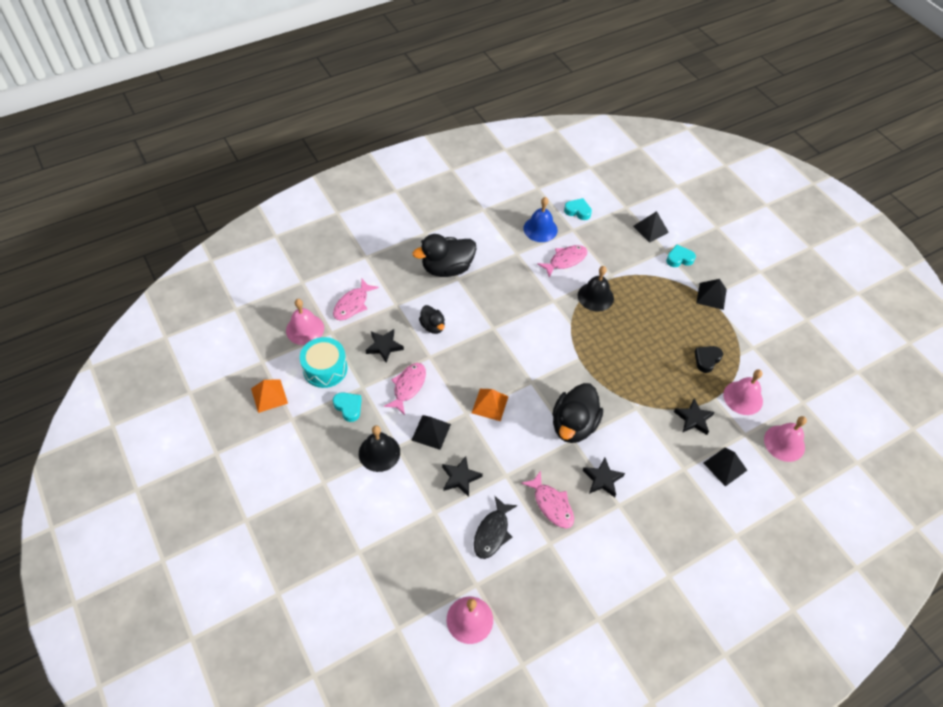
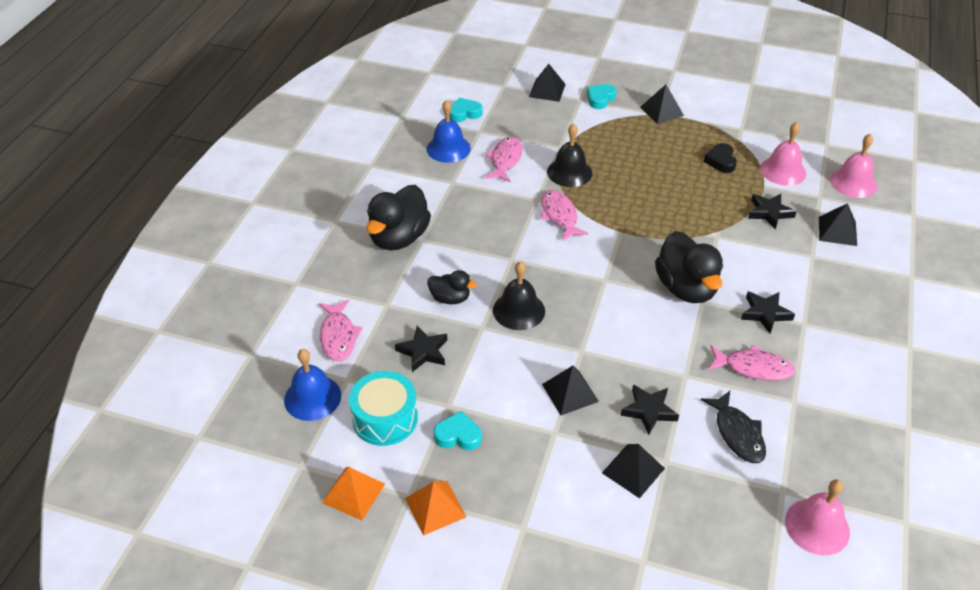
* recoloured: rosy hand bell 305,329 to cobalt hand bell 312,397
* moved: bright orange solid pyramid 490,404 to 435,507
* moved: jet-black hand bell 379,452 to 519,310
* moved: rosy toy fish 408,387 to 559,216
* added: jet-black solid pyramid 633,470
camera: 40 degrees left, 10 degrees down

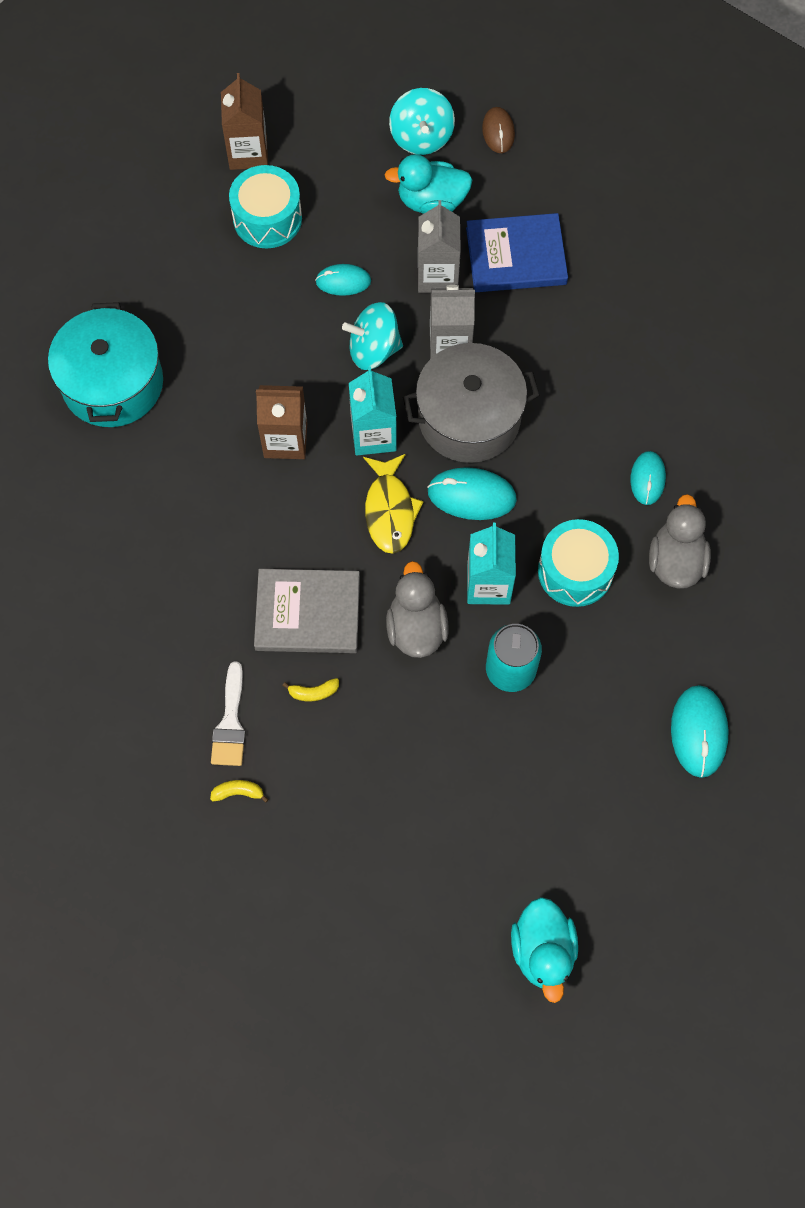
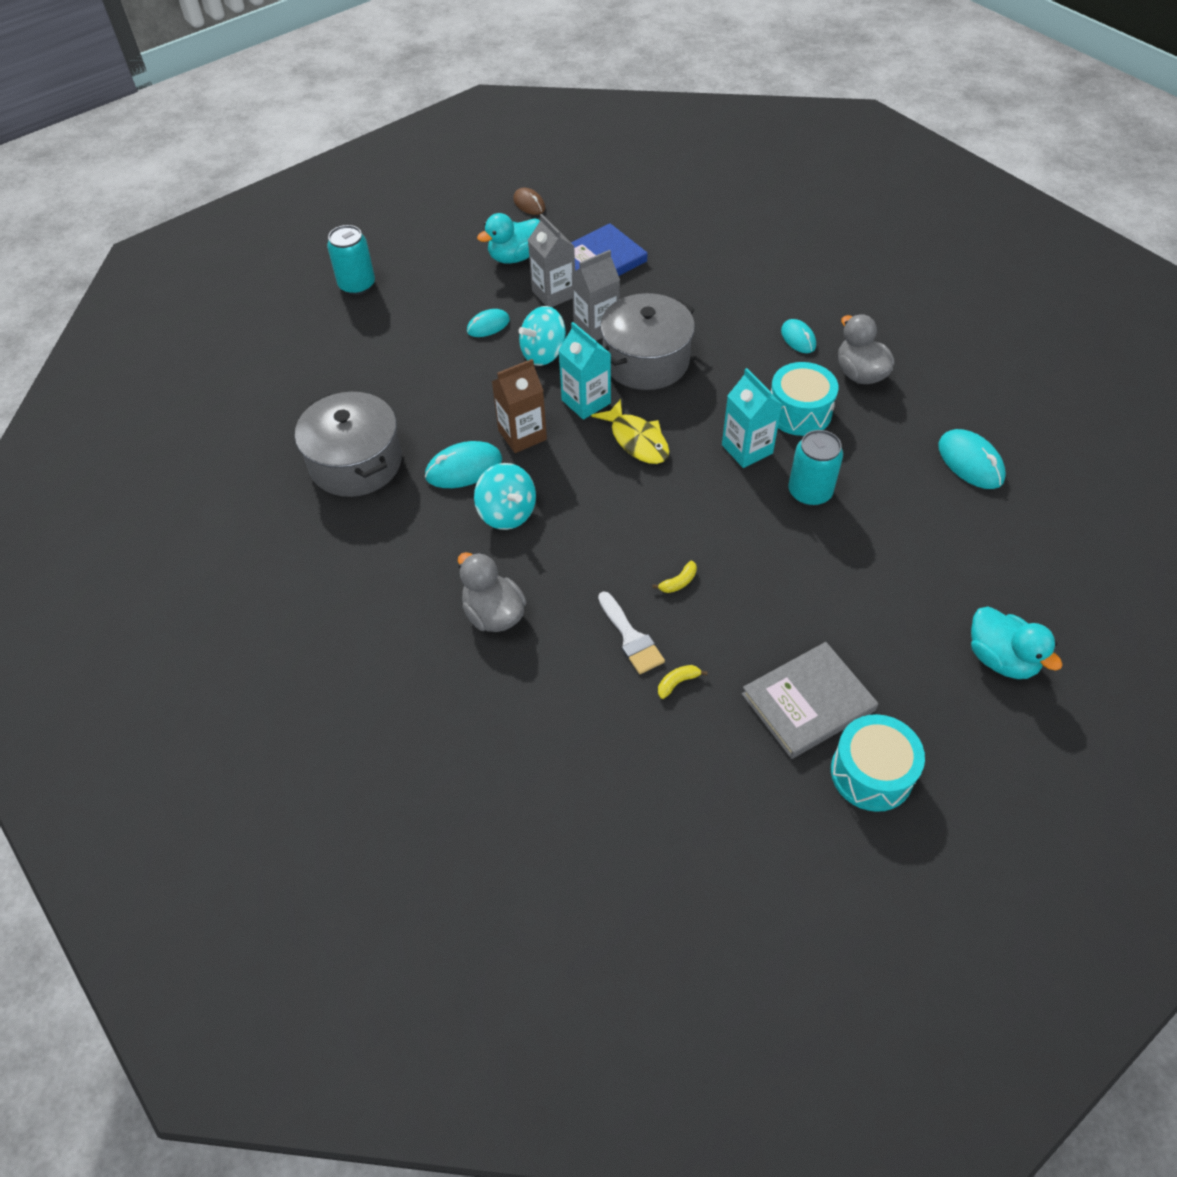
* recoloured: turquoise stockpot 112,383 to grey stockpot 355,463
* replaced: dark brown milk carton 248,153 to turquoise tin 357,285
* moved: turquoise mouse 471,495 to 464,468
* moved: grey toy duck 416,628 to 493,614
* moved: turquoise toy top 421,137 to 507,513
* moved: grey hardback 308,613 to 808,702
* moved: turquoise drum 267,218 to 871,773
camera: 30 degrees left, 15 degrees down

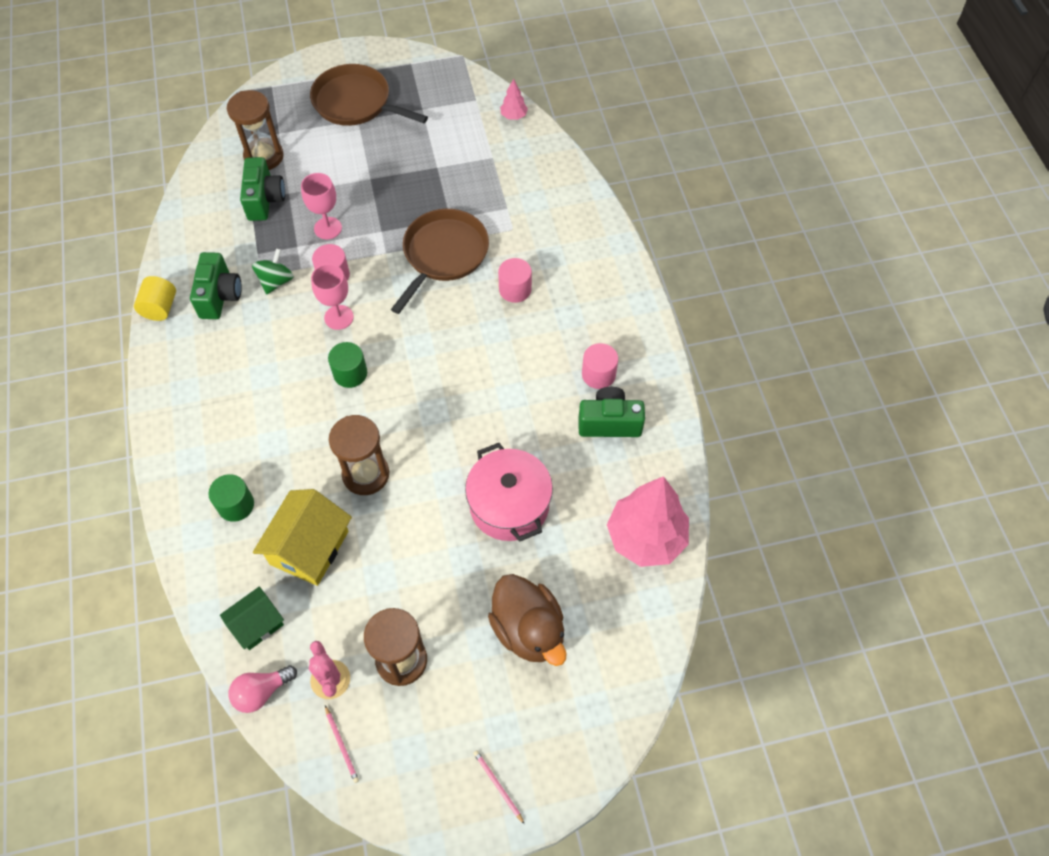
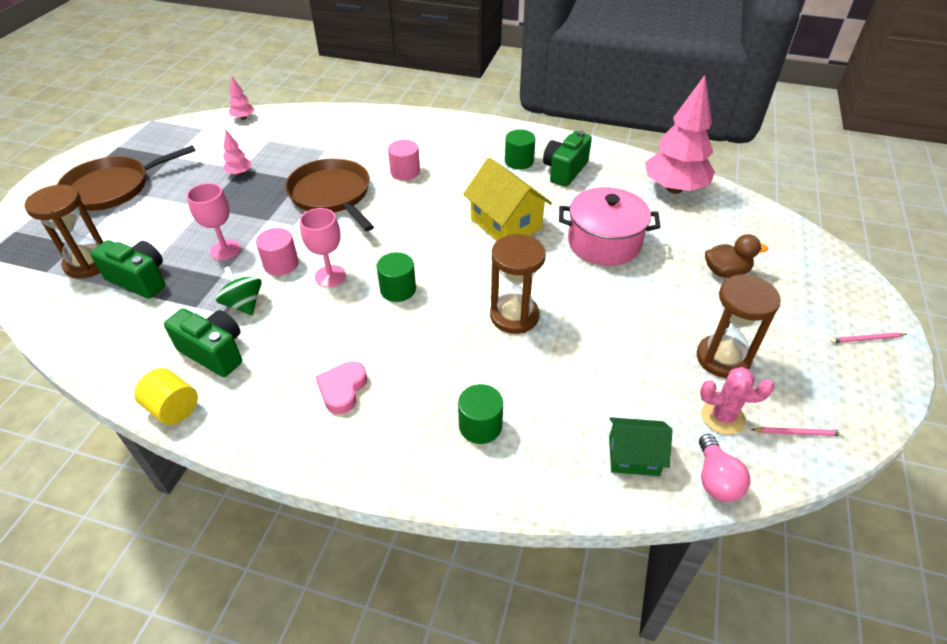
* added: rosy toy tree 239,173
* added: rosy heart 342,389
* moved: yellow house 309,547 to 506,224
* recoloured: rosy solid cylinder 598,374 to green solid cylinder 519,161
* turned: green house 257,624 = 633,456 75 degrees counterclockwise
* resized: dark brown toy duck 528,630 = 725,272 x0.61
camera: 60 degrees left, 15 degrees down

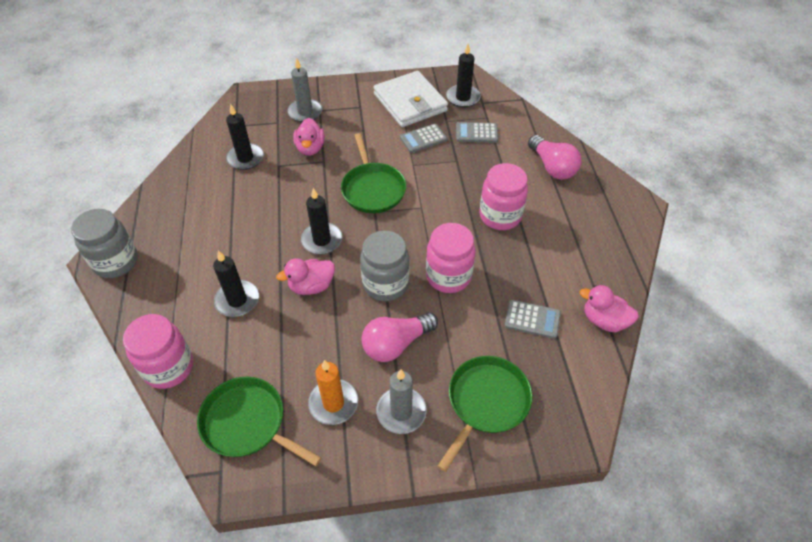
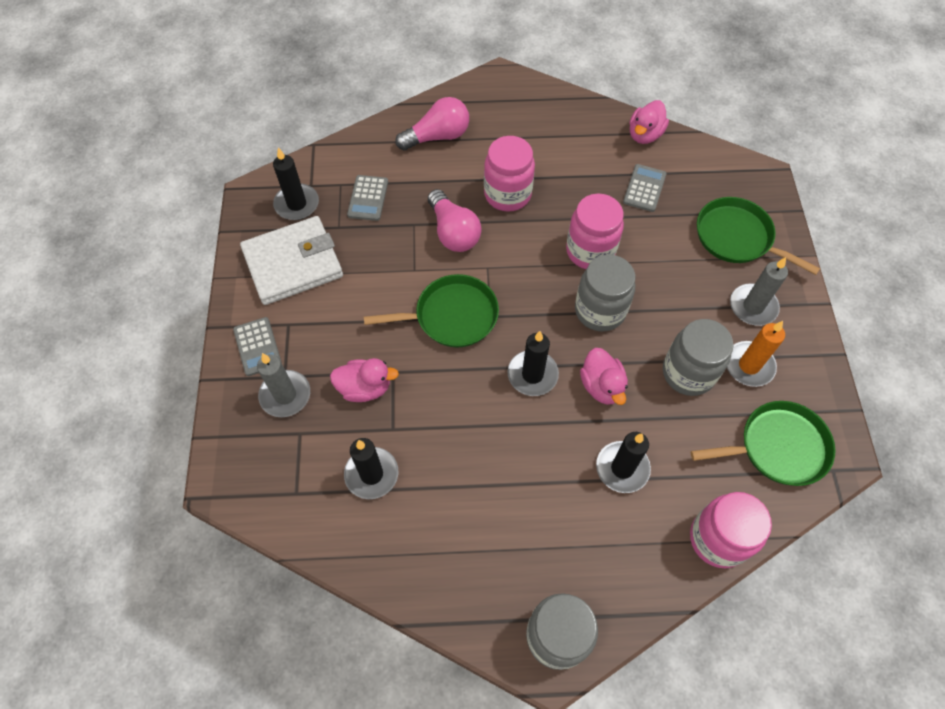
* moved: grey calculator 423,139 to 257,347
* moved: rosy light bulb 396,344 to 453,232
* added: grey jar 688,373
* turned: green skillet 247,423 = 778,447 135 degrees counterclockwise
camera: 85 degrees left, 10 degrees up

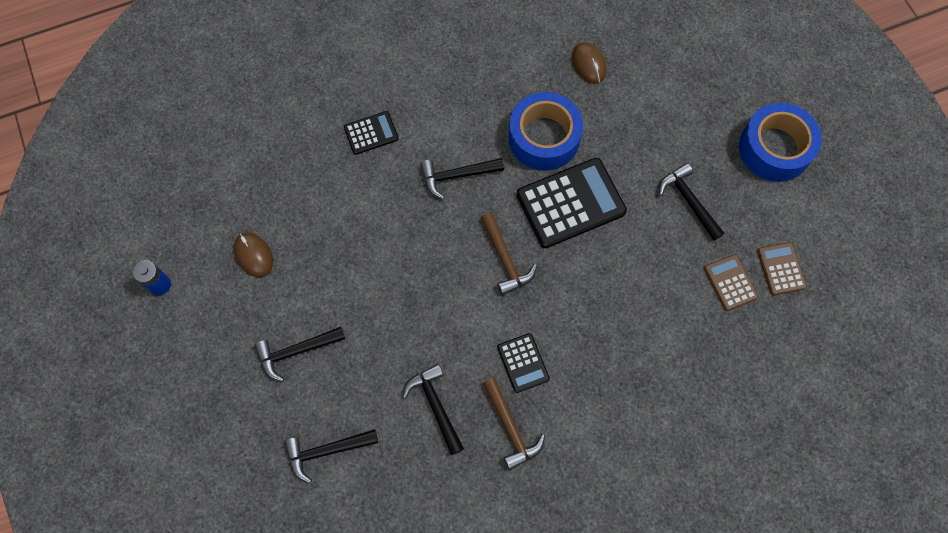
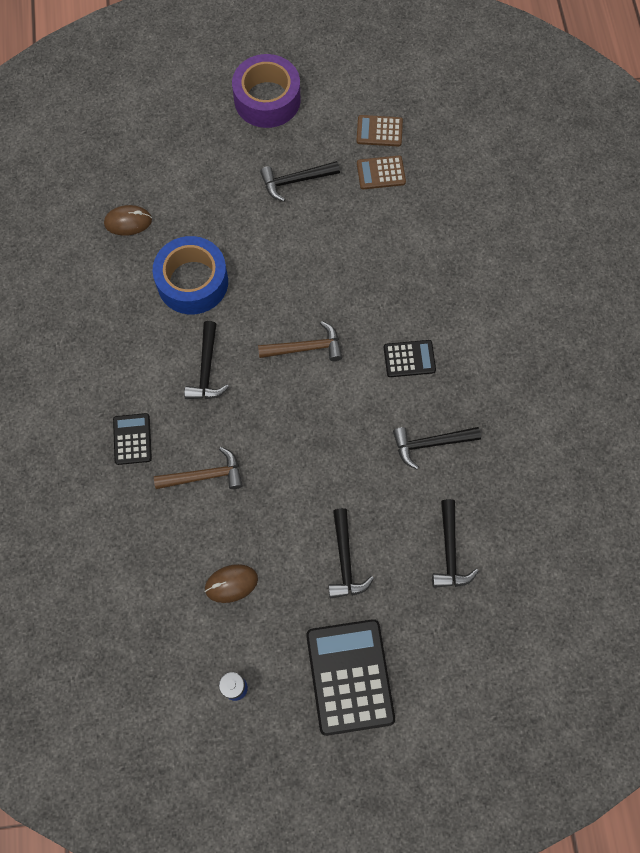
* moved: dark brown claw hammer 511,428 to 205,475
* recoloured: cobalt roll of tape 774,149 to violet roll of tape 267,99
* moved: jet-black calculator 570,203 to 349,676
camera: 75 degrees left, 0 degrees up

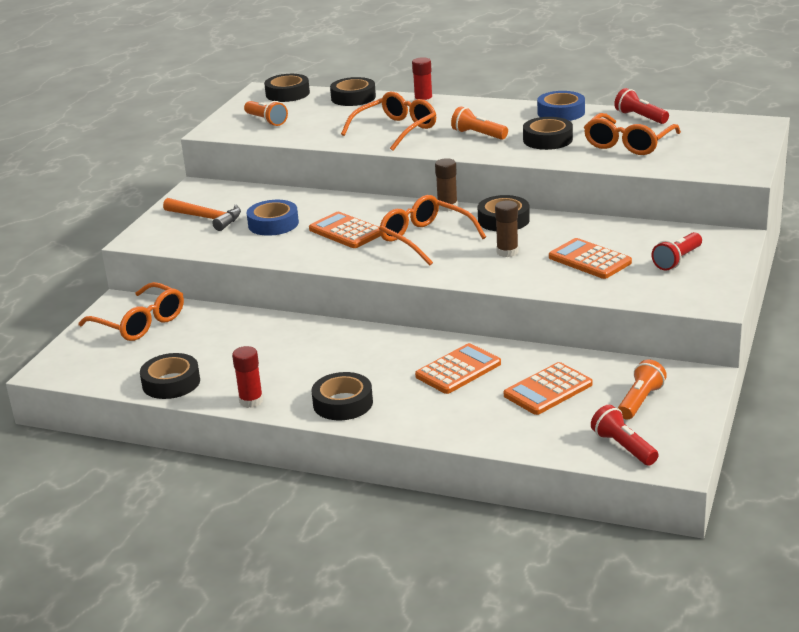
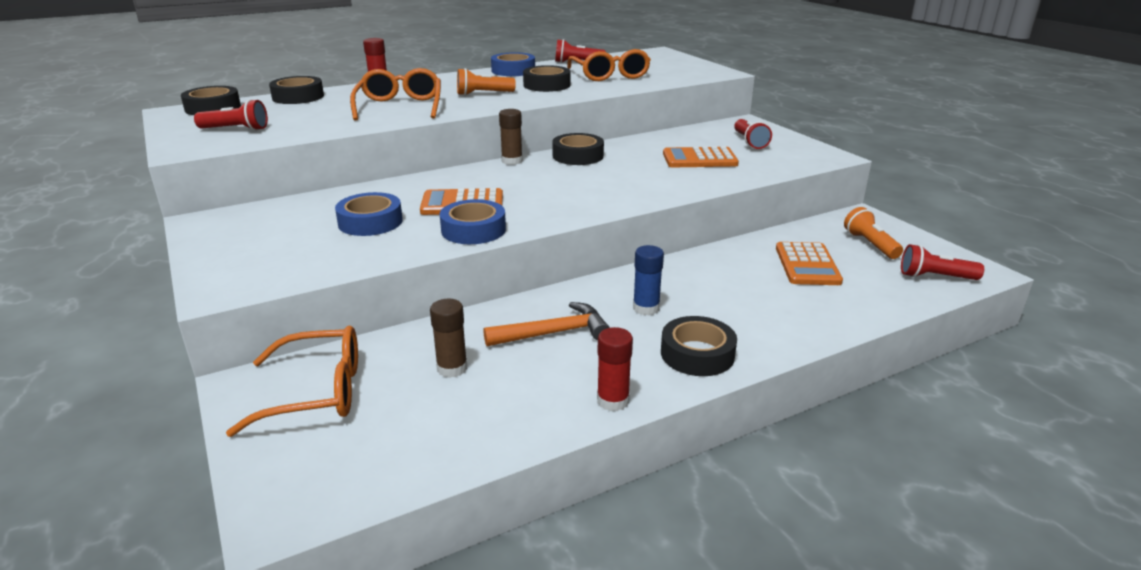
* recoloured: bright orange pocket torch 266,121 to scarlet pocket torch 236,129
* moved: dark brown stick of glue 507,252 to 452,368
* added: cobalt roll of tape 473,230
* moved: bright orange claw hammer 207,218 to 554,333
* added: cobalt stick of glue 646,308
* removed: jet-black roll of tape 171,383
* removed: bright orange eyeglasses 425,239
* removed: bright orange calculator 458,370
camera: 50 degrees left, 0 degrees up

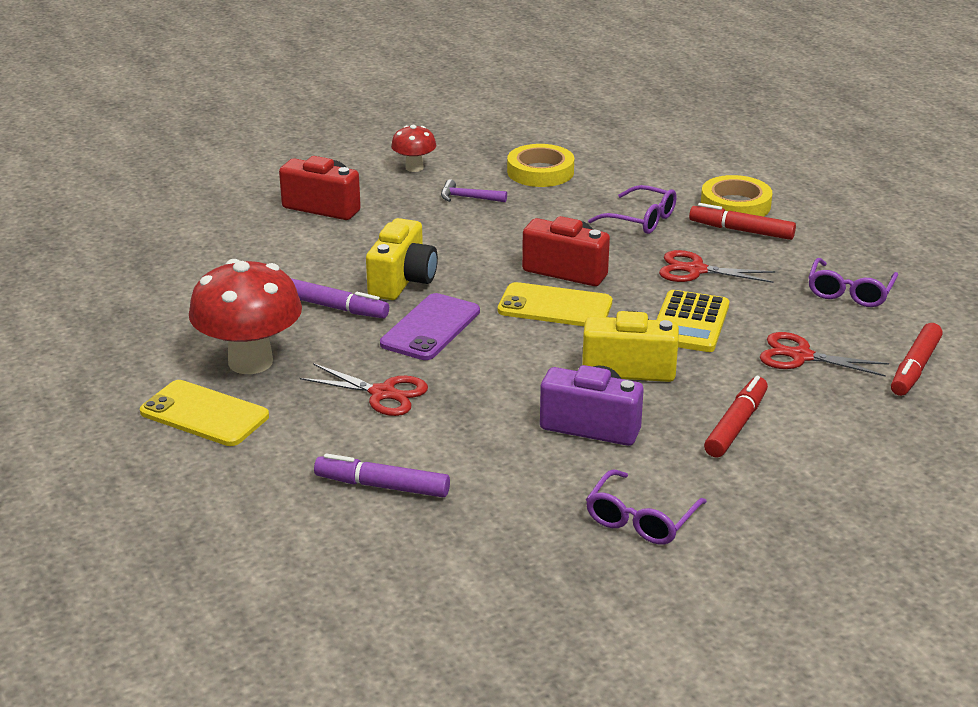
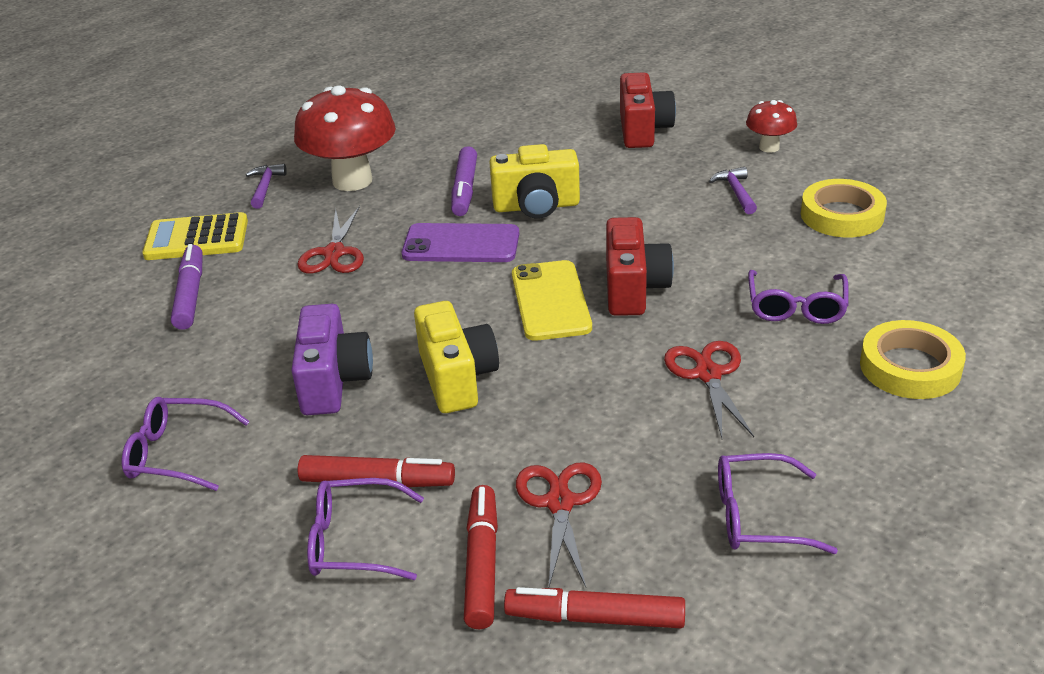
* moved: yellow calculator 690,323 to 197,238
* replaced: yellow smartphone 204,414 to violet claw hammer 265,187
* added: violet eyeglasses 354,541
* moved: scarlet marker 741,230 to 482,564
camera: 70 degrees right, 5 degrees up

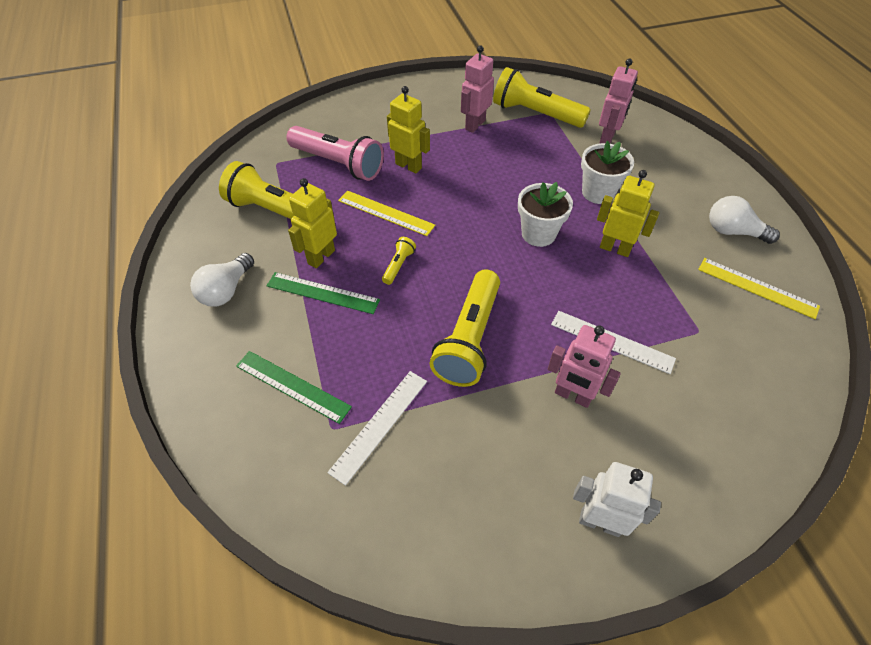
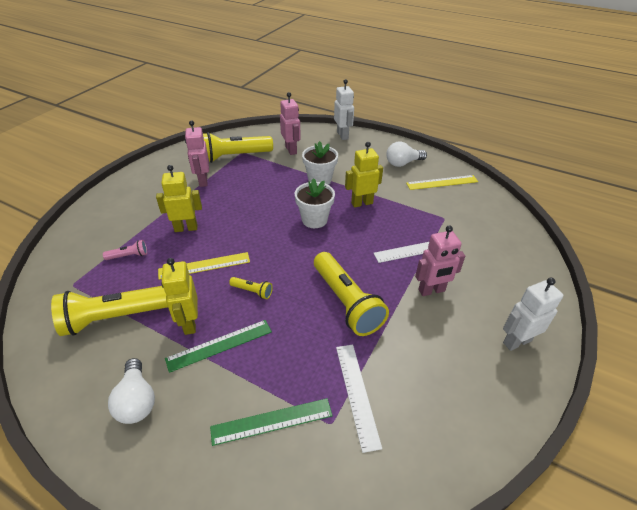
* resized: rosy pocket torch 338,163 = 128,256 x0.44
* turned: yellow pocket torch 398,265 = 252,291 135 degrees clockwise
* added: pure white robot figure 343,135
camera: 45 degrees left, 10 degrees down

